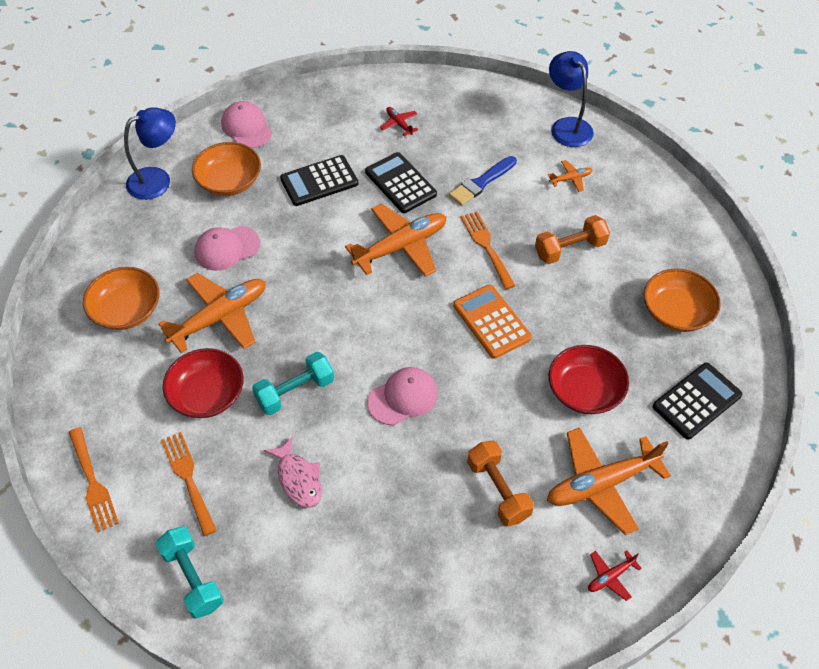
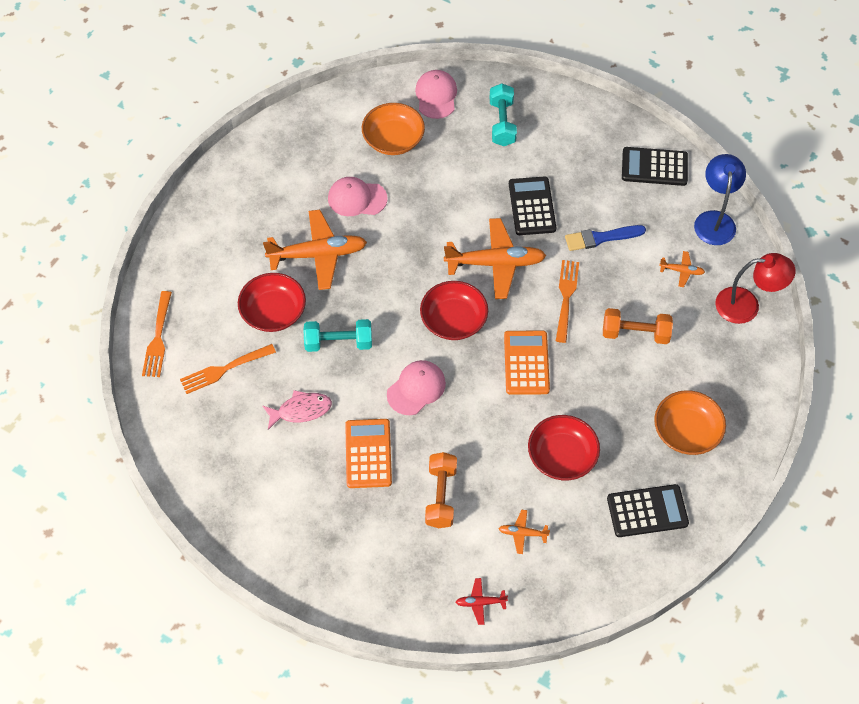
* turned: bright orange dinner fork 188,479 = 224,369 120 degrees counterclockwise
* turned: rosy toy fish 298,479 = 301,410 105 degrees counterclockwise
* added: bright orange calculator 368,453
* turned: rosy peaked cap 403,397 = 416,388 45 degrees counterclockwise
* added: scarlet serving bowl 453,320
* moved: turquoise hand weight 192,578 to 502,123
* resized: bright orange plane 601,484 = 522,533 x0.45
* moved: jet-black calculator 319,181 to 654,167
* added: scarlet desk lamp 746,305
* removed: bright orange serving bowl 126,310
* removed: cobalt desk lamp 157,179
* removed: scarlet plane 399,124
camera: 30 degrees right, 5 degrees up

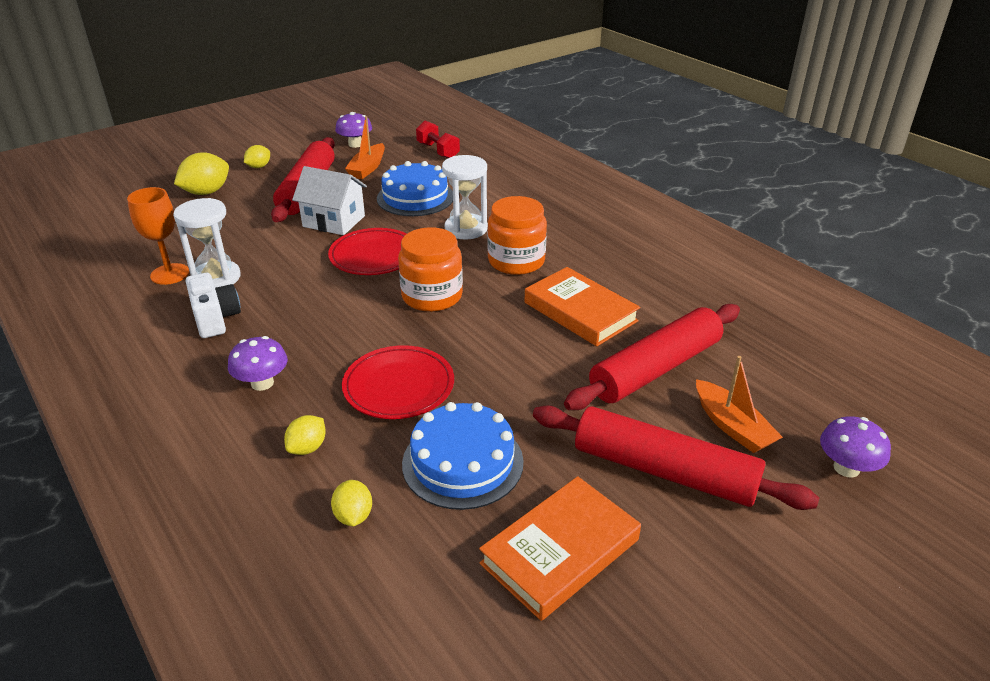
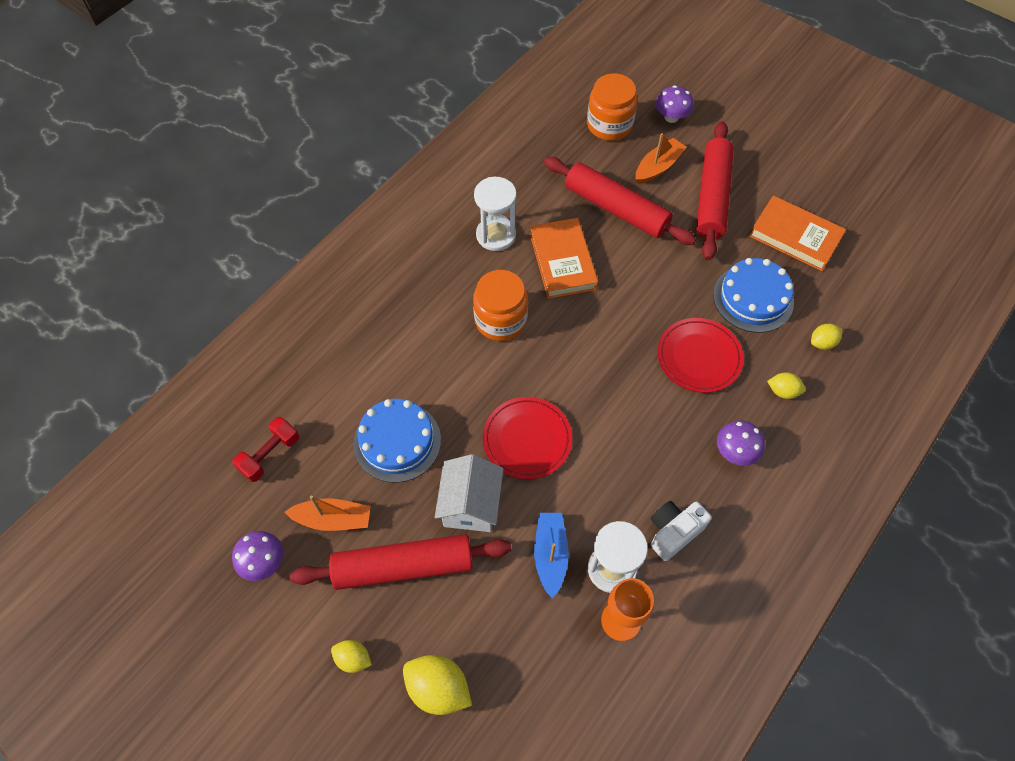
* moved: pure white sandglass 466,229 to 496,235
* turned: bright orange hardback 580,312 = 562,261 45 degrees counterclockwise
* added: cobalt toy boat 550,555
* moved: bright orange jar 432,296 to 609,125
camera: 105 degrees left, 25 degrees up

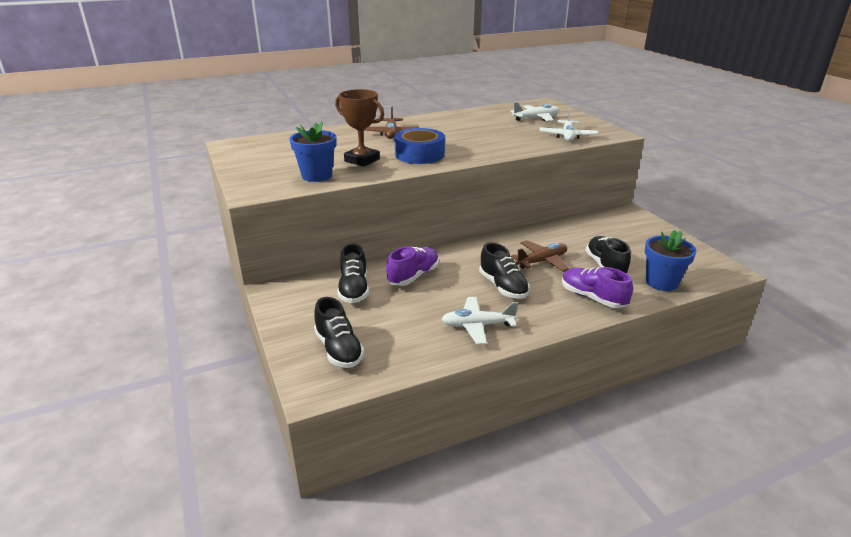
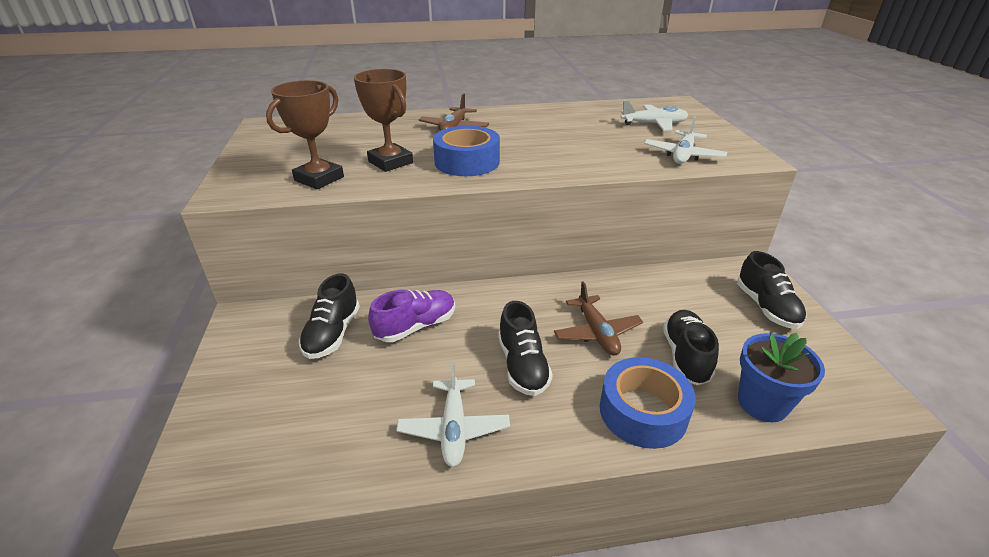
* replaced: cobalt potted plant 317,176 to dark brown trophy 319,179
* turned: pure white plane 477,325 = 454,428 105 degrees counterclockwise
* turned: dark brown plane 542,261 = 596,332 90 degrees clockwise
* replaced: violet sneaker 592,298 to cobalt roll of tape 643,411
* moved: jet-black sneaker 339,349 to 766,307
camera: 15 degrees right, 5 degrees up

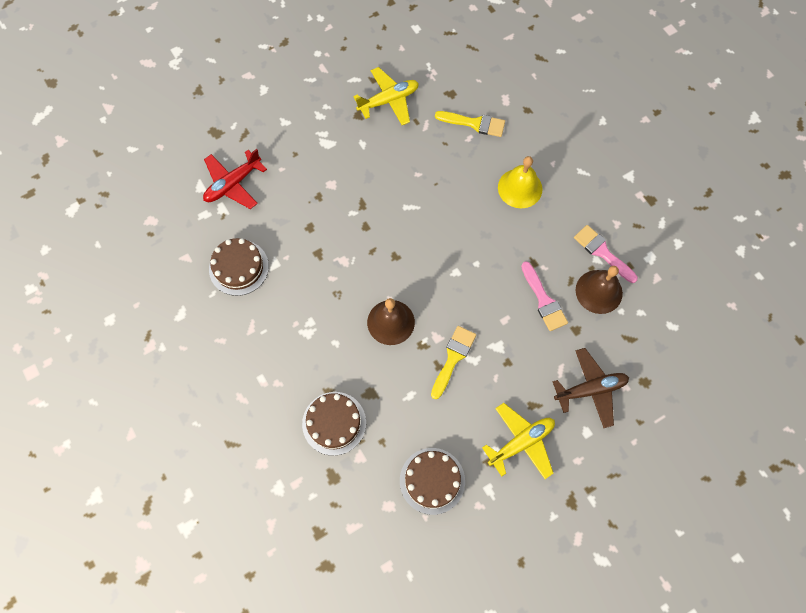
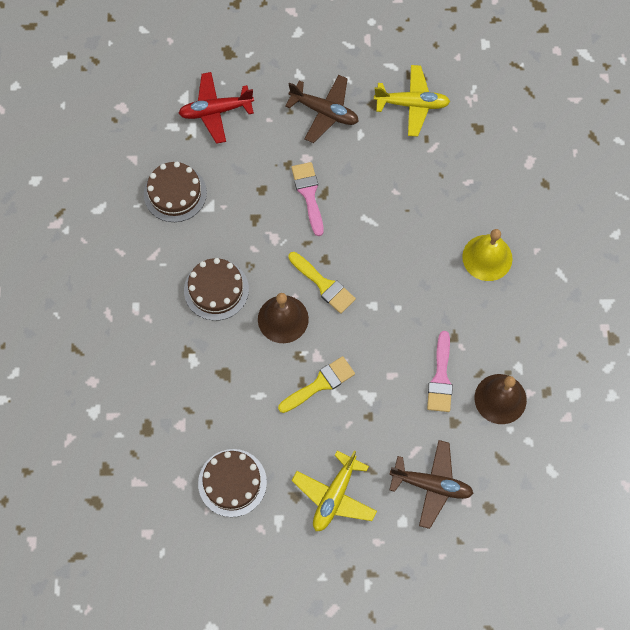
* moved: dark brown gateau 334,423 to 216,289
* added: dark brown plane 324,112
* moved: yellow paint brush 474,123 to 323,284
* moved: rosy paint brush 602,252 to 309,194
* turned: yellow plane 521,442 = 334,496 120 degrees clockwise
camera: 30 degrees right, 0 degrees up

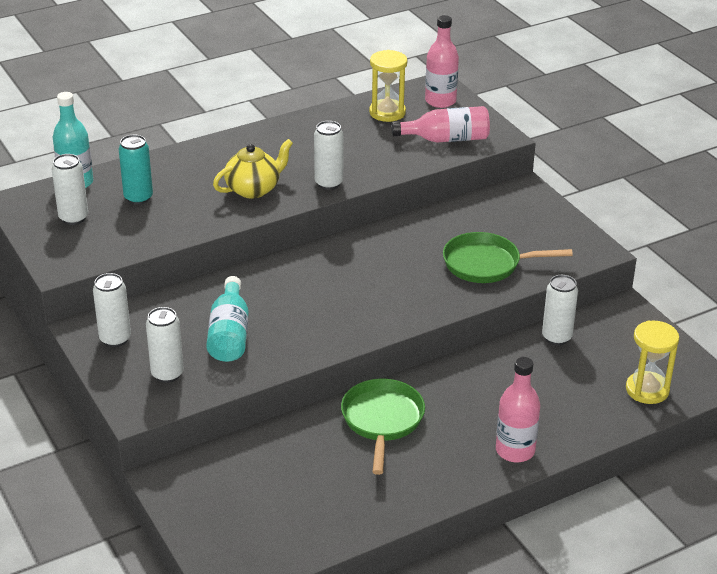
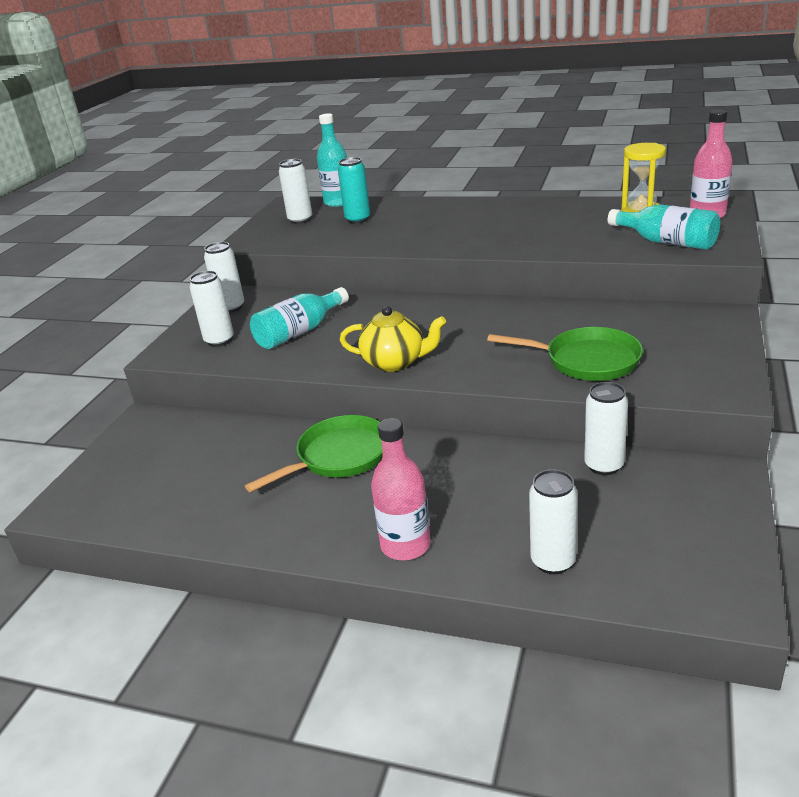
* moved: yellow tea pot 254,189 to 395,362
* turned: green skillet 486,264 = 586,361 150 degrees clockwise
* moved: pure white tin 328,183 to 553,561
* recoloured: rosy flask 446,139 to turquoise flask 667,242
* removed: yellow sandglass 647,390
camera: 50 degrees right, 5 degrees down

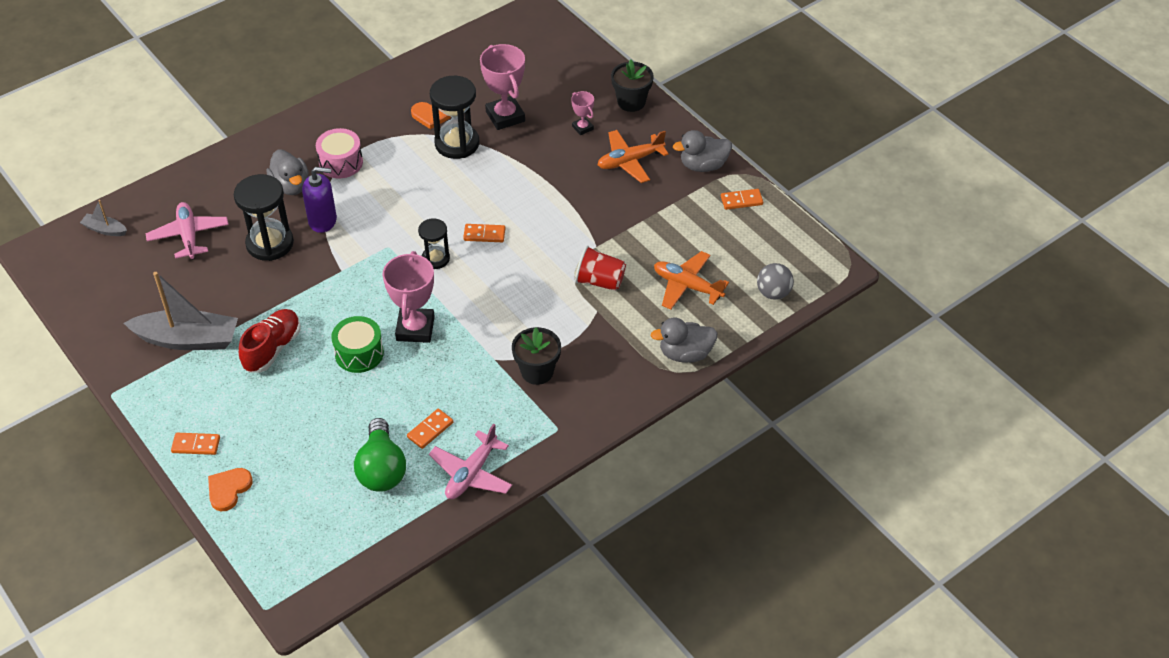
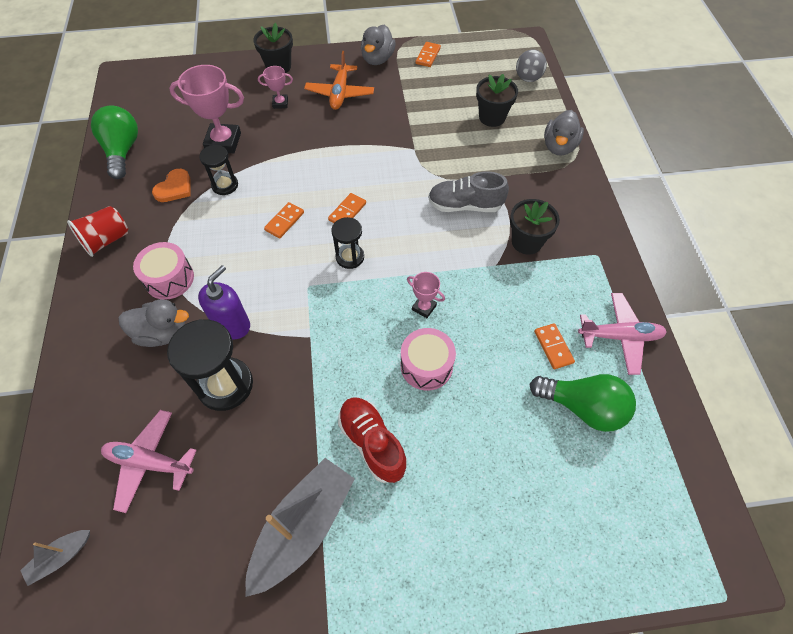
* moved: scarlet beaker 600,281 to 107,240
* added: green light bulb 123,151
* resized: jet-black sandglass 457,143 = 225,185 x0.59
* moved: bright orange domino 196,445 to 284,221
* recoloured: green drum 359,353 to rosy drum 426,366
* resized: rosy trophy 415,329 = 424,307 x0.51
* added: grey sneaker 465,205
* replaced: bright orange plane 687,286 to jet-black potted plant 492,117
* turned: rosy plane 471,473 = 619,336 60 degrees counterclockwise
* removed: bright orange heart 228,489
camera: 60 degrees left, 10 degrees up

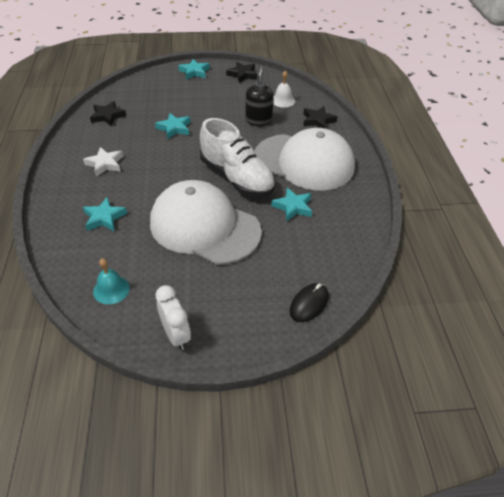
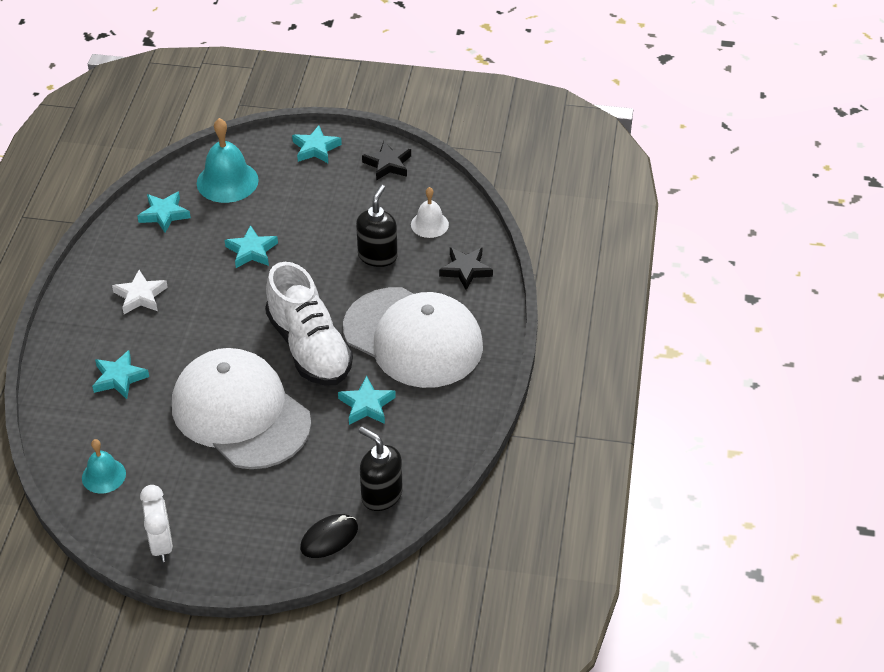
* recoloured: jet-black star 107,116 to turquoise star 164,214
* added: turquoise hand bell 227,181
* added: jet-black soap pump 381,495
camera: 15 degrees right, 0 degrees up

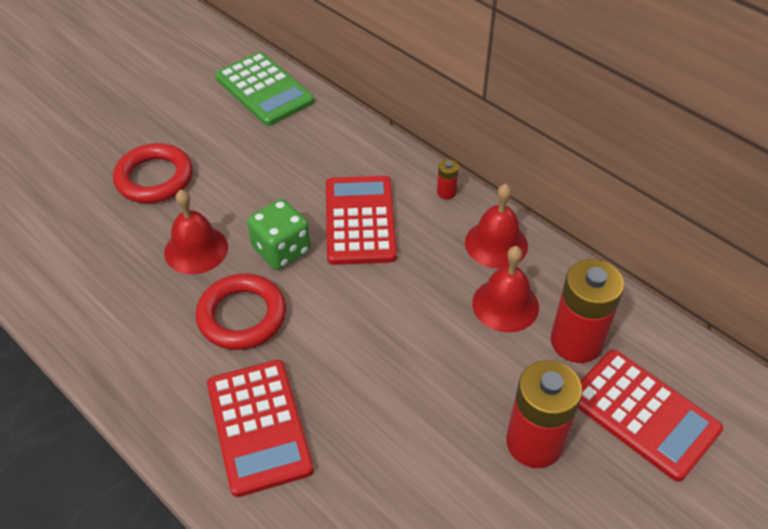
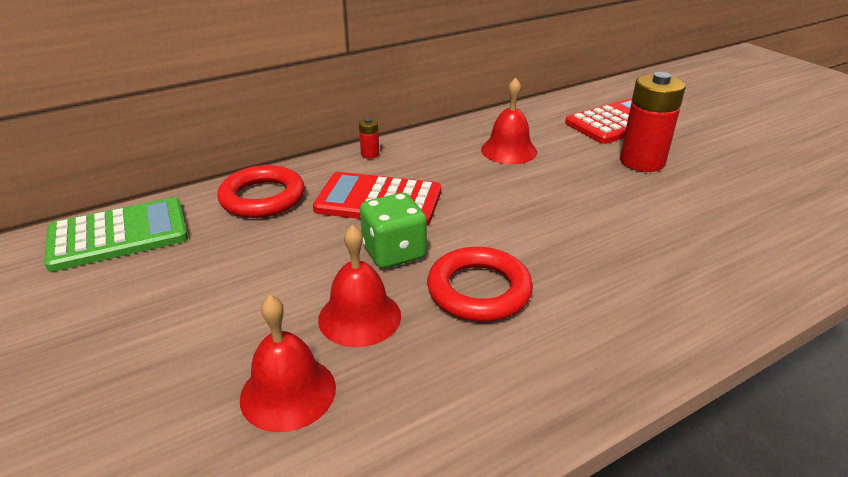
* moved: scarlet hoop 154,178 to 262,198
* moved: scarlet hand bell 496,244 to 288,392
* removed: scarlet calculator 259,426
* removed: scarlet AA battery 576,342
camera: 75 degrees left, 15 degrees down

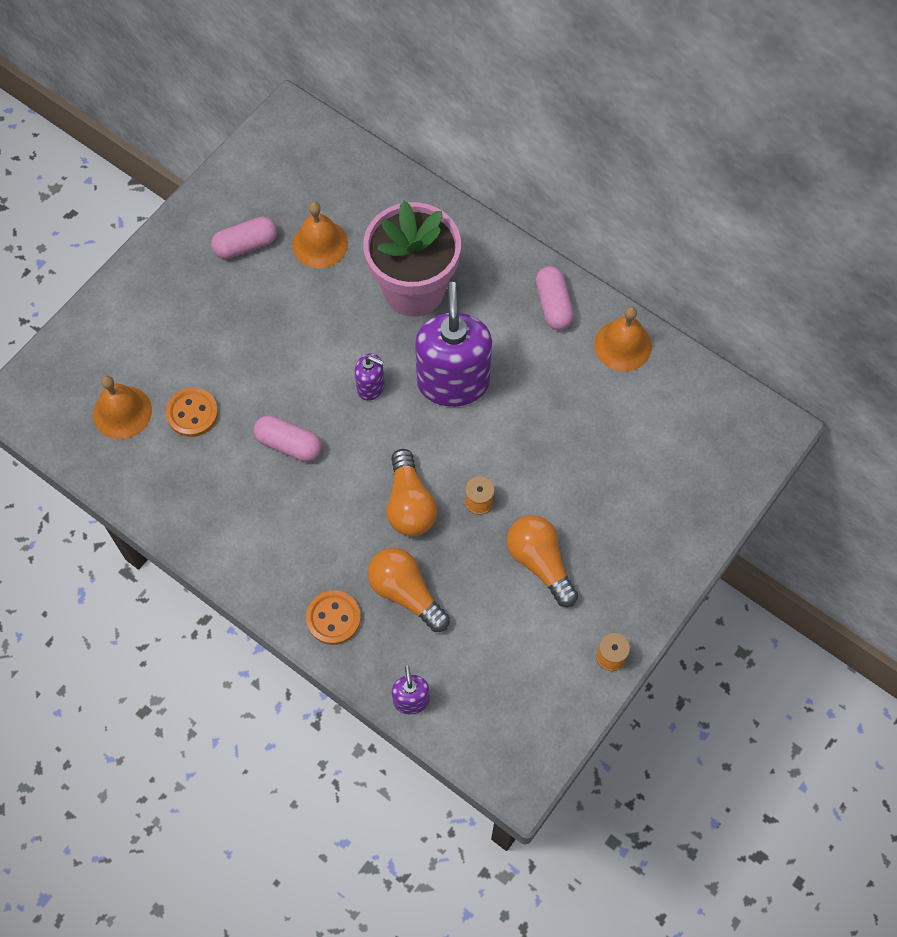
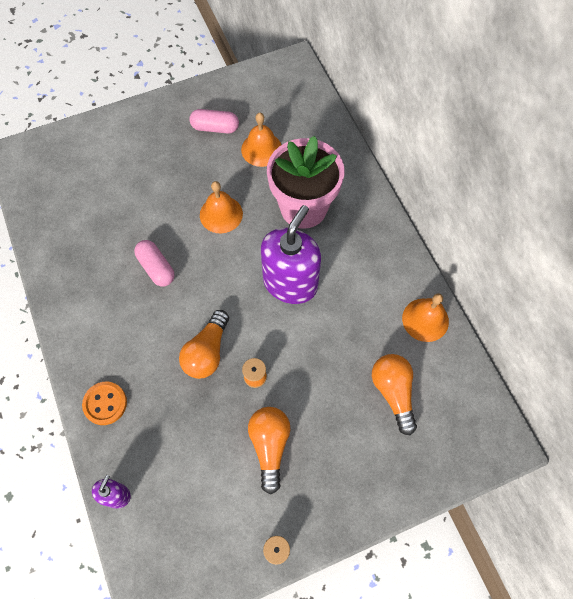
* moved: bright orange hand bell 122,412 to 221,214
* moved: bright orange light bulb 406,593 to 393,392
* removed: bright orange shirt button 192,413
* removed: violet soap pump 371,387
* removed: rosy pill shape 553,305
camera: 30 degrees right, 0 degrees up

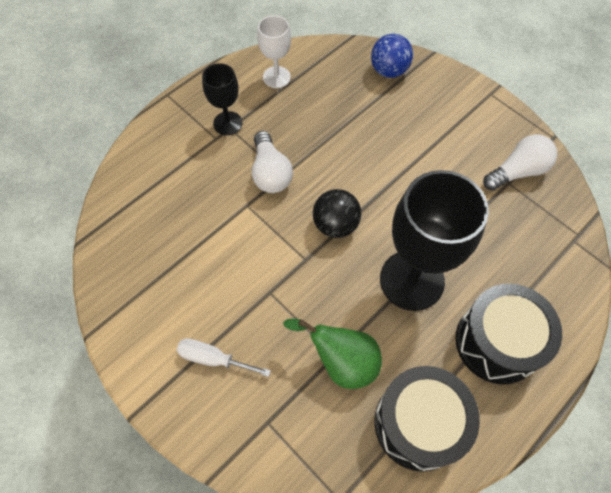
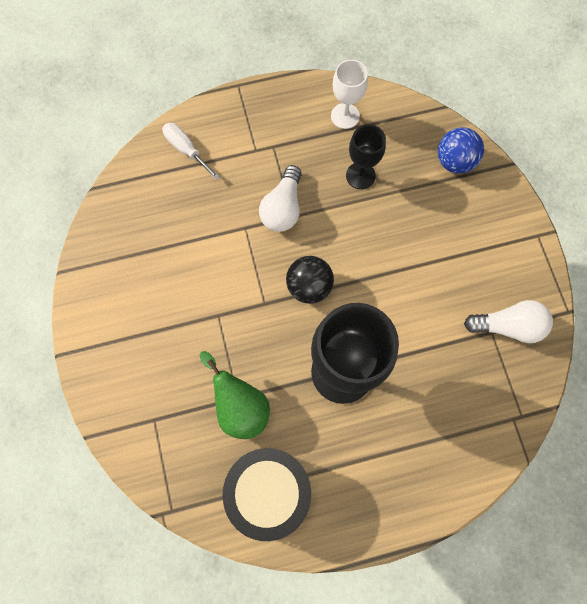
* moved: pure white hand screwdriver 213,358 to 186,150
* moved: jet-black goblet 227,123 to 360,175
* removed: jet-black drum 497,342
camera: 30 degrees right, 10 degrees up

